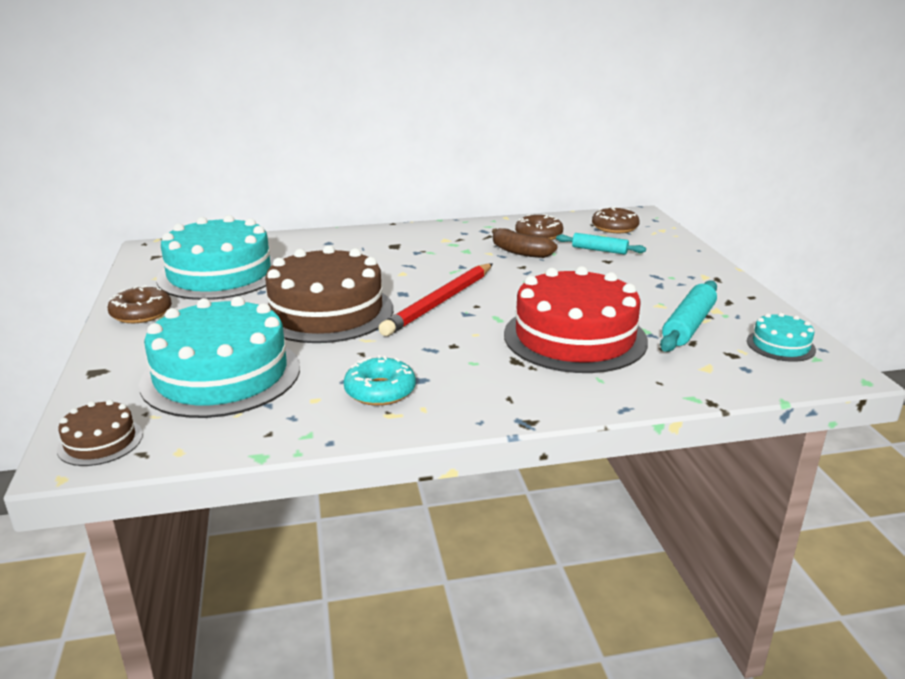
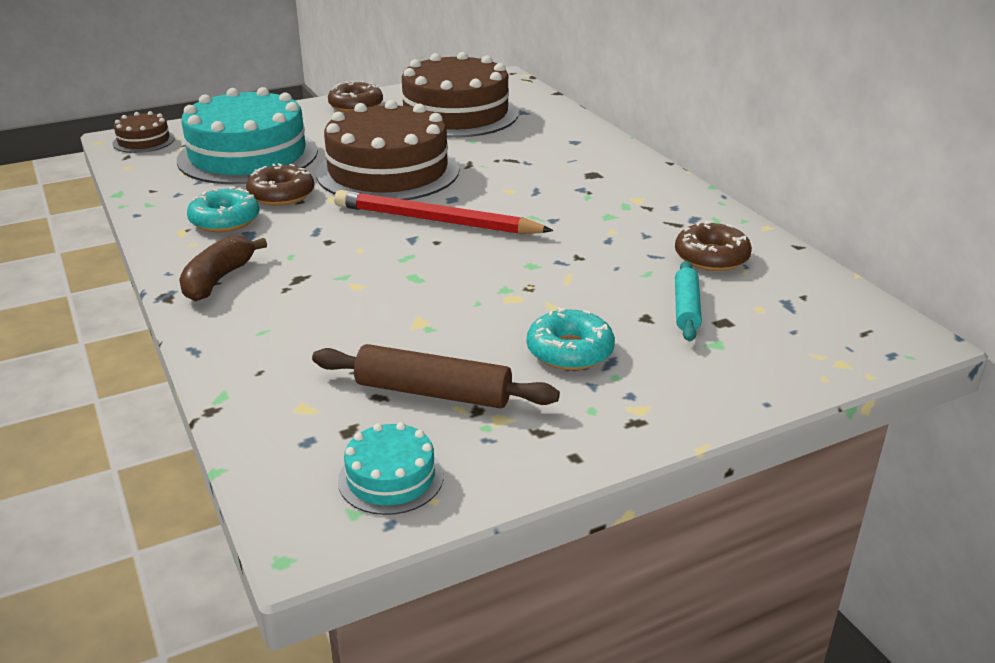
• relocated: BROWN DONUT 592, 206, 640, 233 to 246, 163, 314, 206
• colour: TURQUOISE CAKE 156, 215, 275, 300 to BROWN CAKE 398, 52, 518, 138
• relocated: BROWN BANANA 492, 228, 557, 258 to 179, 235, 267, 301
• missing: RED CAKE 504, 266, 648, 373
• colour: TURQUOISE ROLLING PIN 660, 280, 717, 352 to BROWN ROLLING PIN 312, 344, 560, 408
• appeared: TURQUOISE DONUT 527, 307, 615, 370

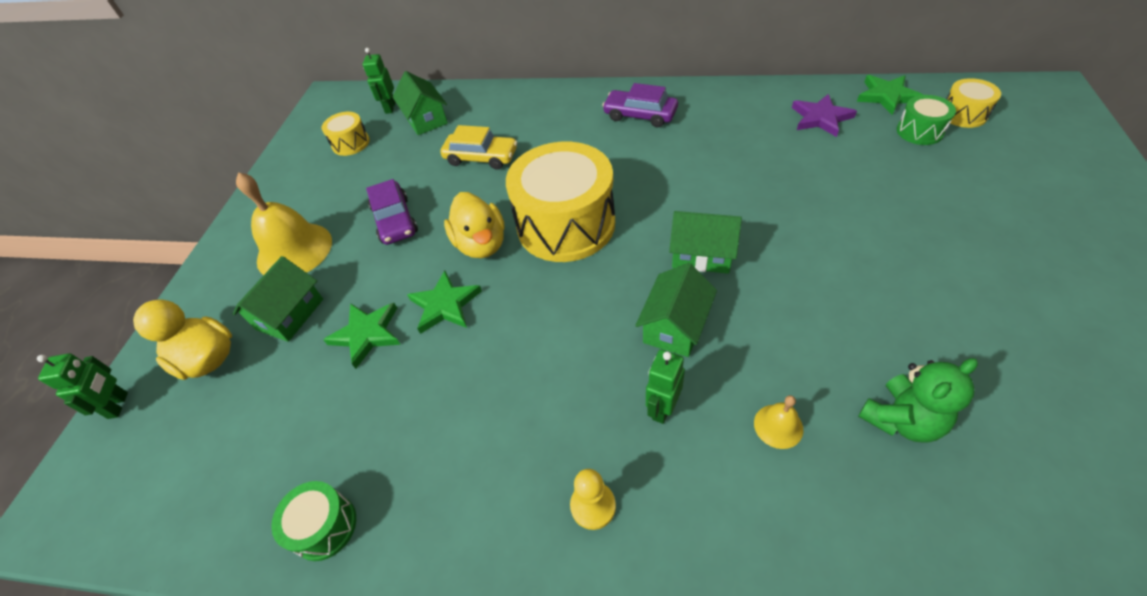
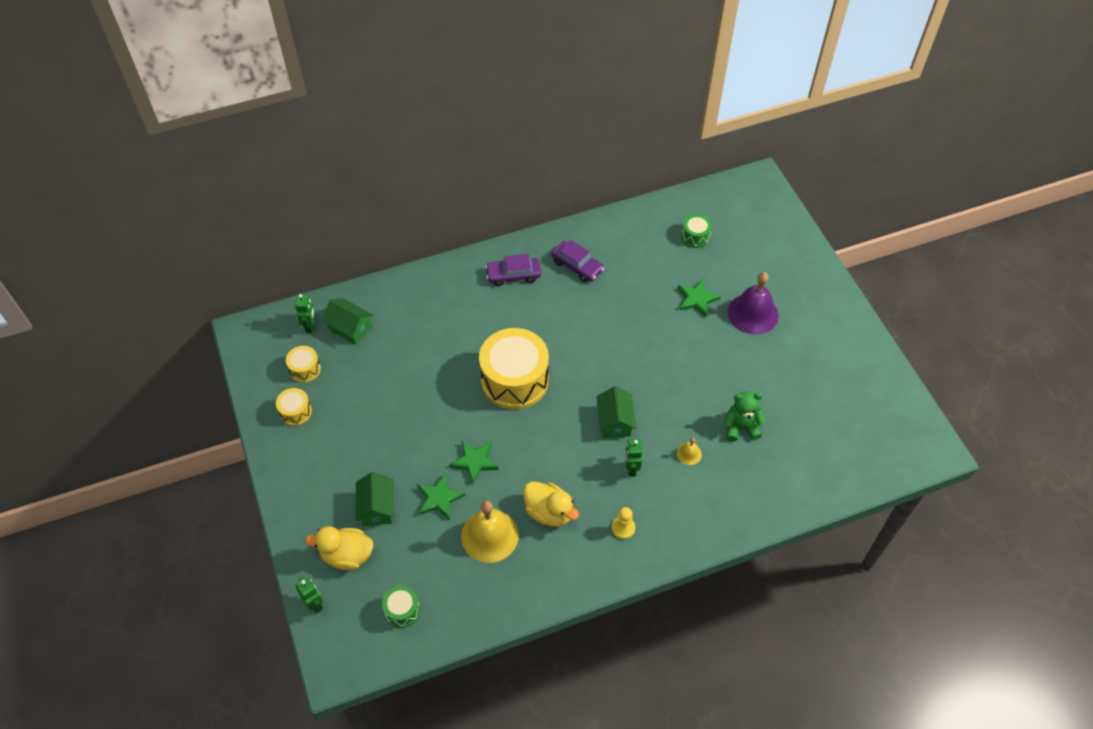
• spun: GREEN ROBOT 363, 48, 396, 114 = 295, 294, 315, 333 150 degrees counterclockwise
• relocated: GREEN STAR 857, 75, 923, 115 to 677, 279, 721, 317
• relocated: YELLOW DRUM 946, 78, 1001, 128 to 276, 388, 312, 426
• missing: PURPLE STAR 792, 94, 857, 137
• missing: YELLOW CAR 440, 125, 517, 170
• relocated: YELLOW BELL 236, 172, 332, 275 to 461, 501, 519, 563
• relocated: PURPLE CAR 366, 179, 418, 245 to 551, 240, 604, 282
• relocated: YELLOW DUCK 444, 192, 505, 258 to 523, 482, 579, 527
• missing: GREEN HOUSE 669, 211, 742, 274
• spun: GREEN TEDDY BEAR 858, 358, 978, 442 = 724, 391, 766, 442 120 degrees counterclockwise
• relocated: GREEN DRUM 271, 481, 356, 561 to 382, 585, 420, 628
• appeared: PURPLE BELL 728, 272, 778, 335

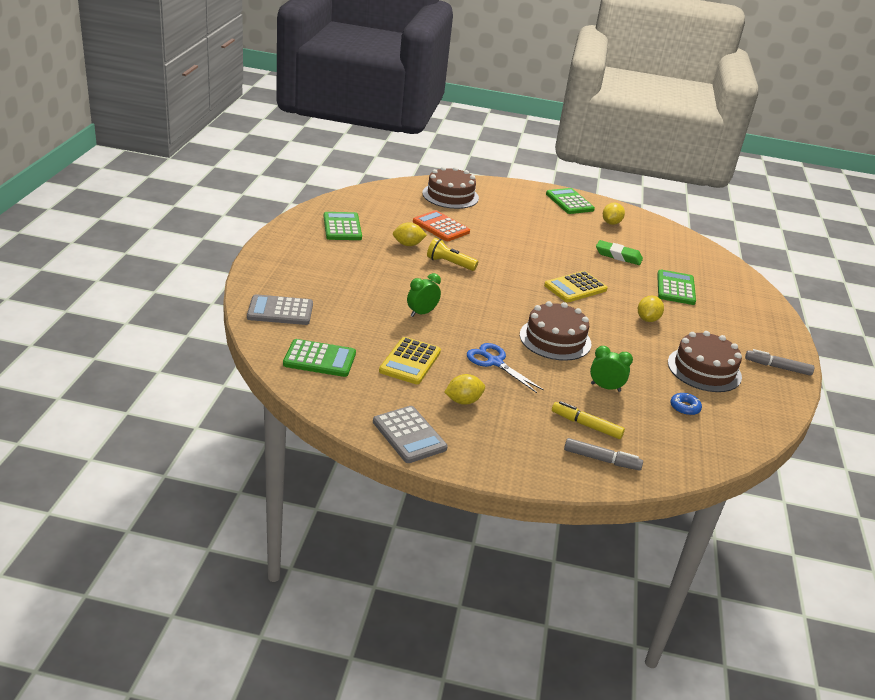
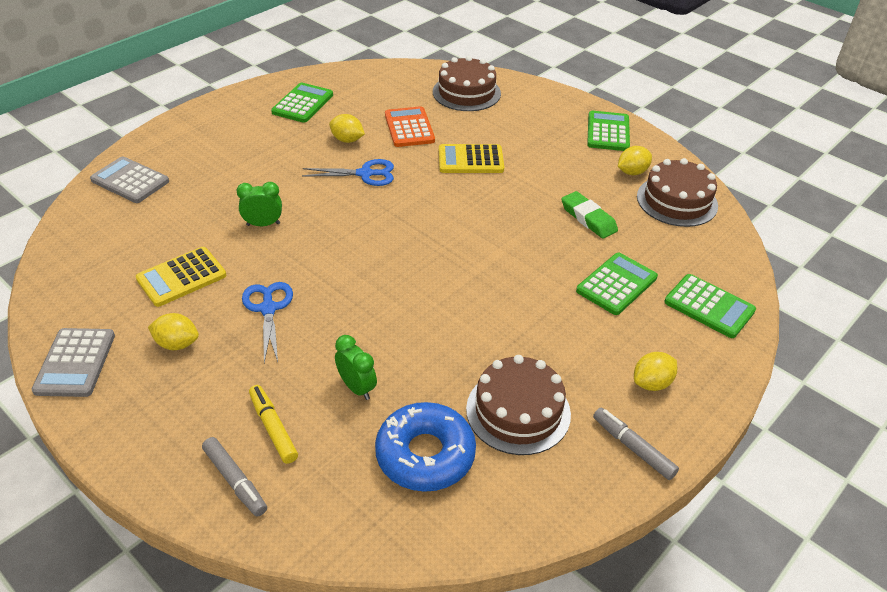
• exchanged: YELLOW FLASHLIGHT 427, 238, 478, 271 to BLUE SCISSORS 302, 159, 394, 186
• relocated: YELLOW CALCULATOR 544, 271, 608, 302 to 439, 144, 504, 173
• relocated: YELLOW LEMON 638, 296, 664, 322 to 634, 352, 677, 391
• relocated: BROWN CAKE 520, 301, 591, 361 to 637, 158, 718, 227
• relocated: GREEN CALCULATOR 283, 339, 356, 377 to 664, 274, 756, 338
• size: BLUE DONUT 670, 393, 702, 415 = 375, 402, 476, 492 x2.30

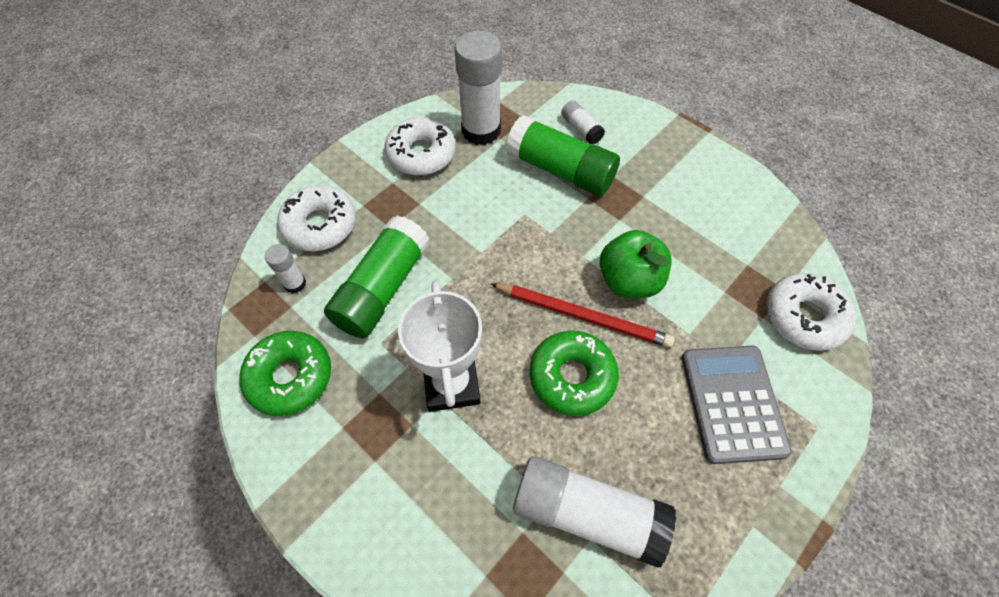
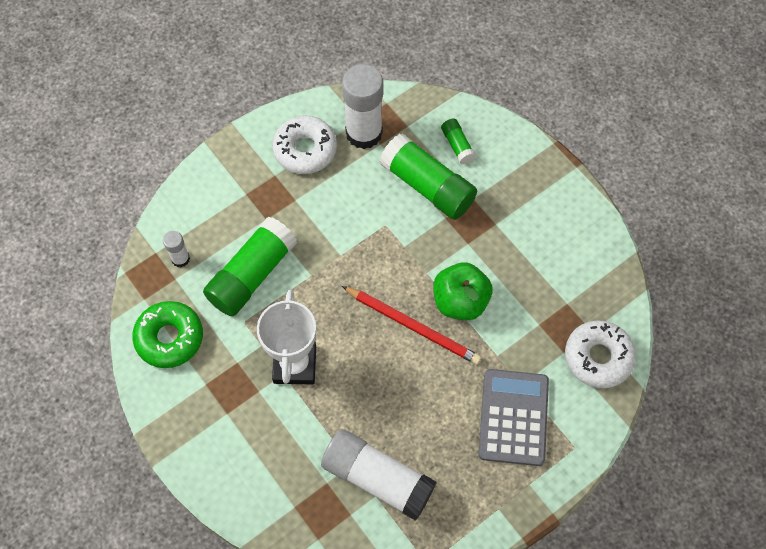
• colour: WHITE GLUE STICK 561, 100, 605, 145 to GREEN GLUE STICK 441, 119, 476, 164
• missing: WHITE DONUT 277, 185, 356, 251
• missing: GREEN DONUT 530, 331, 619, 416

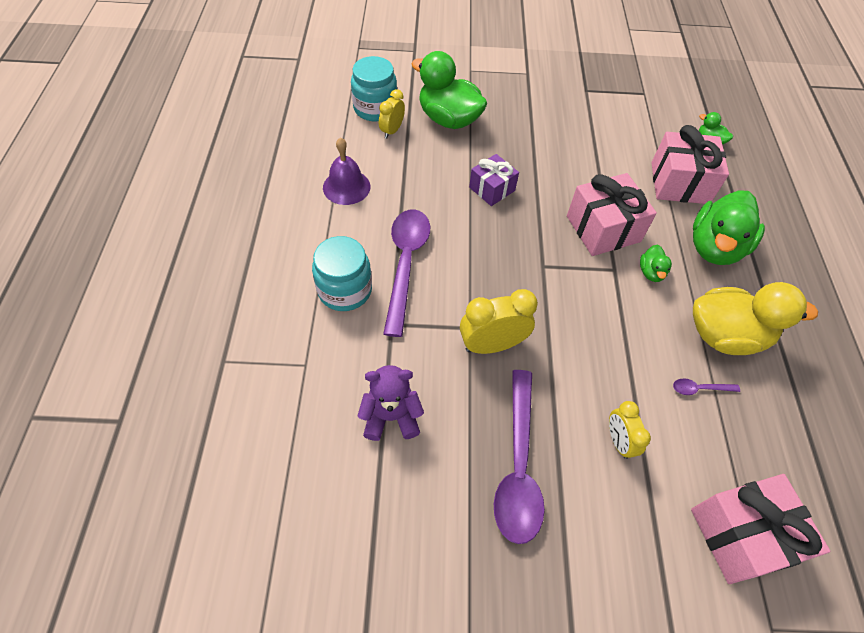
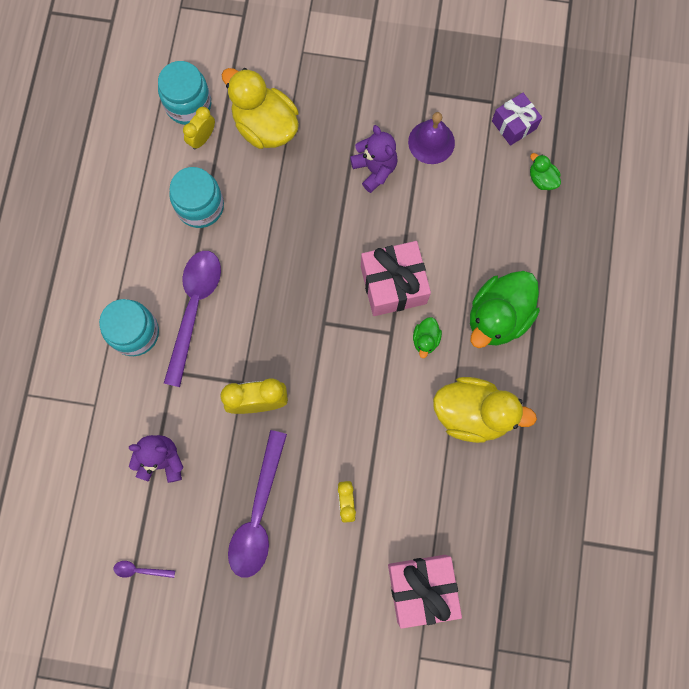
• colour: GREEN DUCK 411, 51, 487, 129 to YELLOW DUCK 221, 68, 299, 149
• missing: PINK GIFT 651, 125, 729, 204
• relocated: PURPLE BELL 323, 137, 370, 205 to 408, 112, 455, 164
• relocated: PURPLE GIFT 469, 154, 519, 206 to 492, 93, 542, 146
• relocated: PURPLE SPOON 673, 378, 740, 395 to 114, 561, 175, 578
• appeared: PURPLE TEDDY BEAR 350, 125, 398, 193
• appeared: TURQUOISE JAR 169, 167, 224, 228

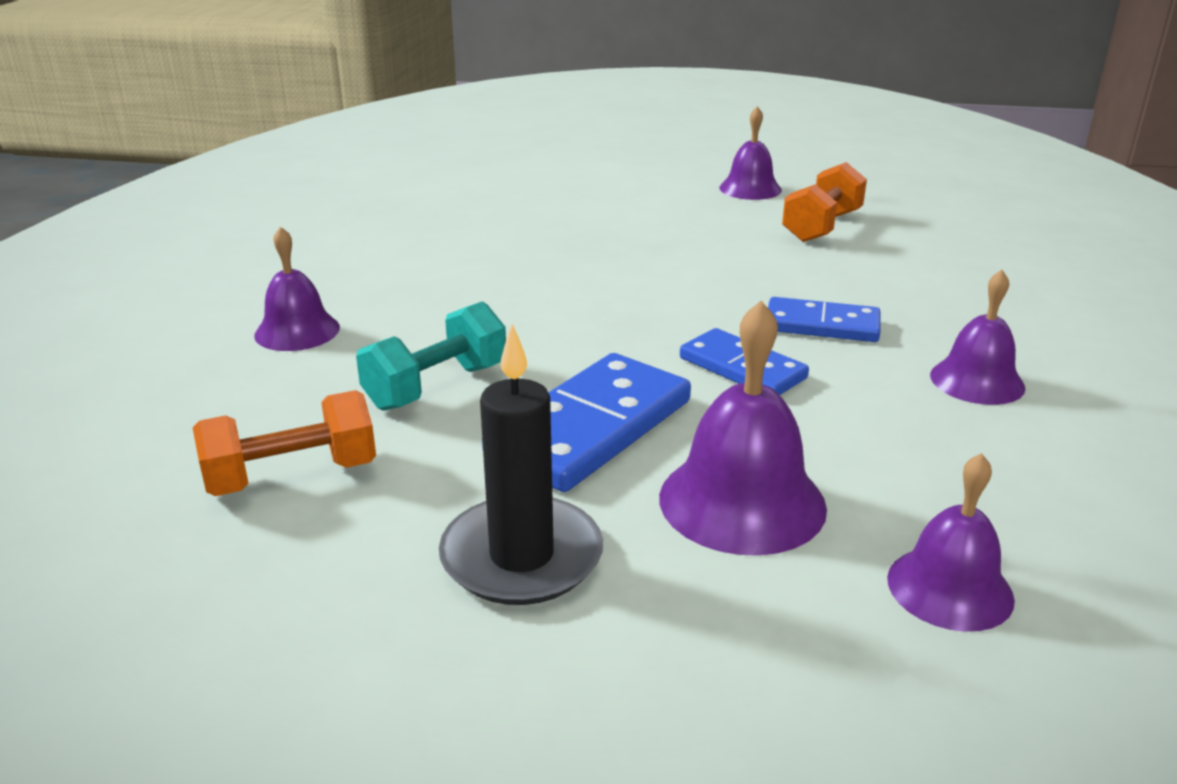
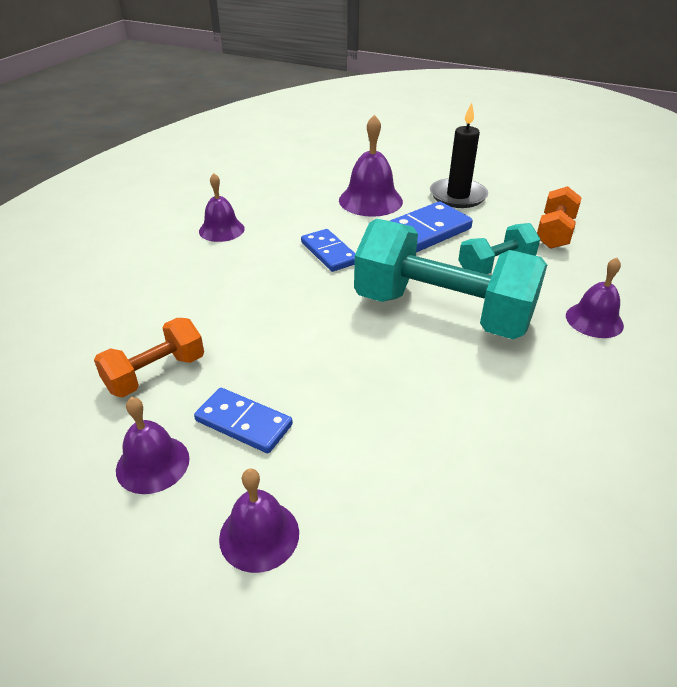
• relocated: BLUE DOMINO 768, 297, 880, 342 to 194, 388, 293, 453
• spun: ORANGE DUMBBELL 193, 390, 376, 496 = 537, 186, 582, 249 60 degrees counterclockwise
• relocated: PURPLE BELL 887, 453, 1015, 632 to 219, 469, 299, 573
• appeared: TURQUOISE DUMBBELL 354, 219, 547, 339

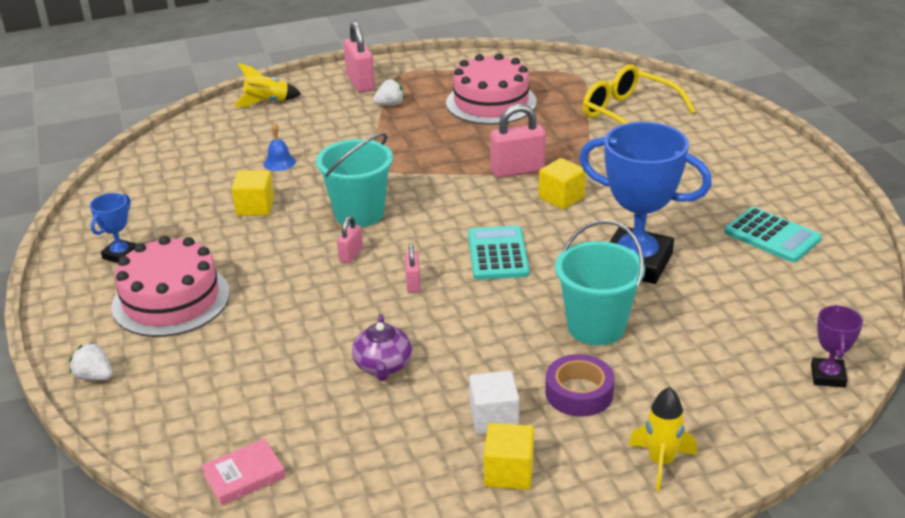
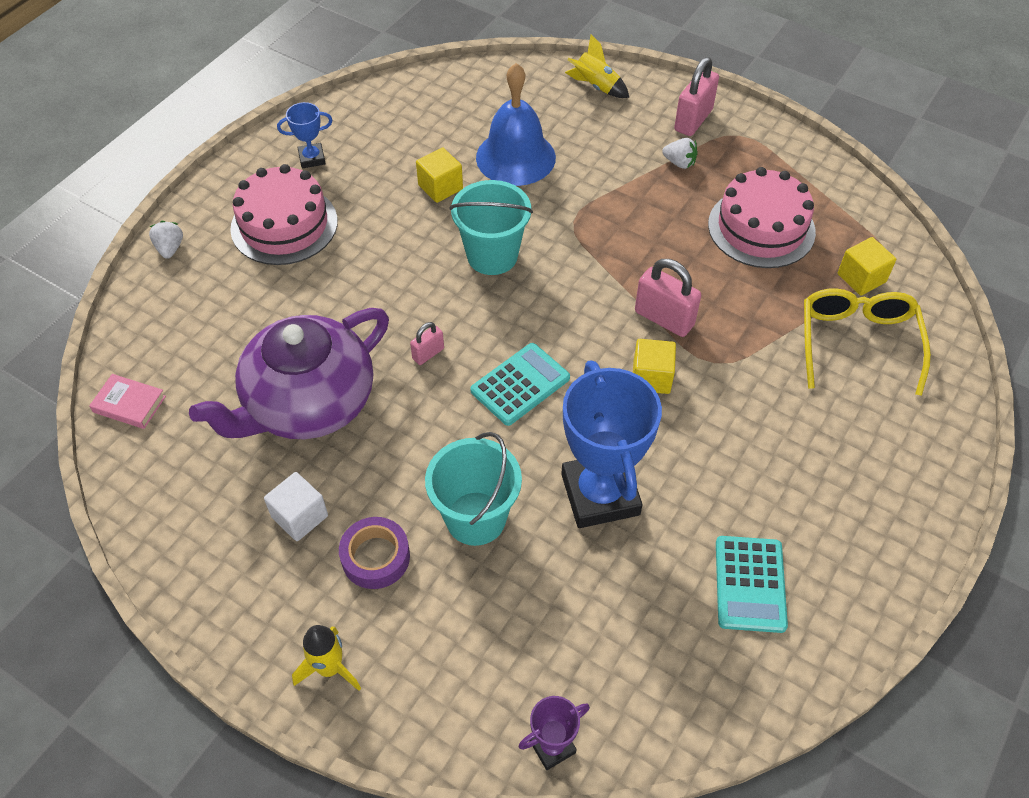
• size: BLUE BELL 264, 123, 296, 171 = 476, 63, 556, 186 x2.42
• missing: PINK PADLOCK 337, 216, 363, 263
• size: PURPLE TEAPOT 352, 314, 412, 381 = 189, 308, 389, 439 x2.33
• relocated: YELLOW CUBE 484, 423, 534, 490 to 838, 237, 896, 295

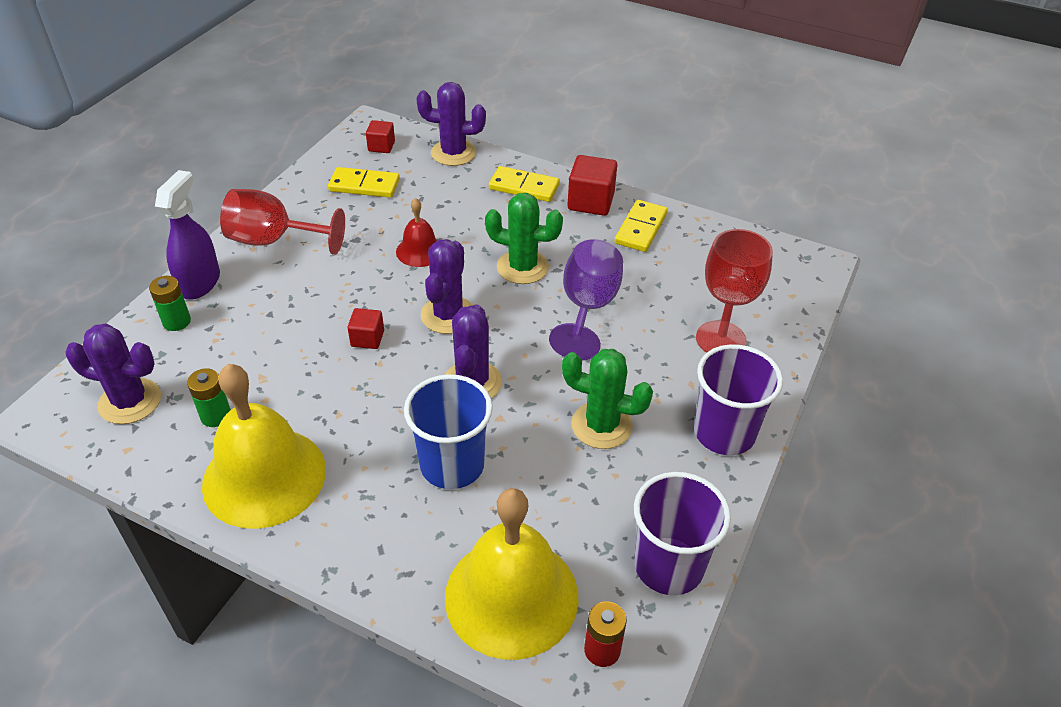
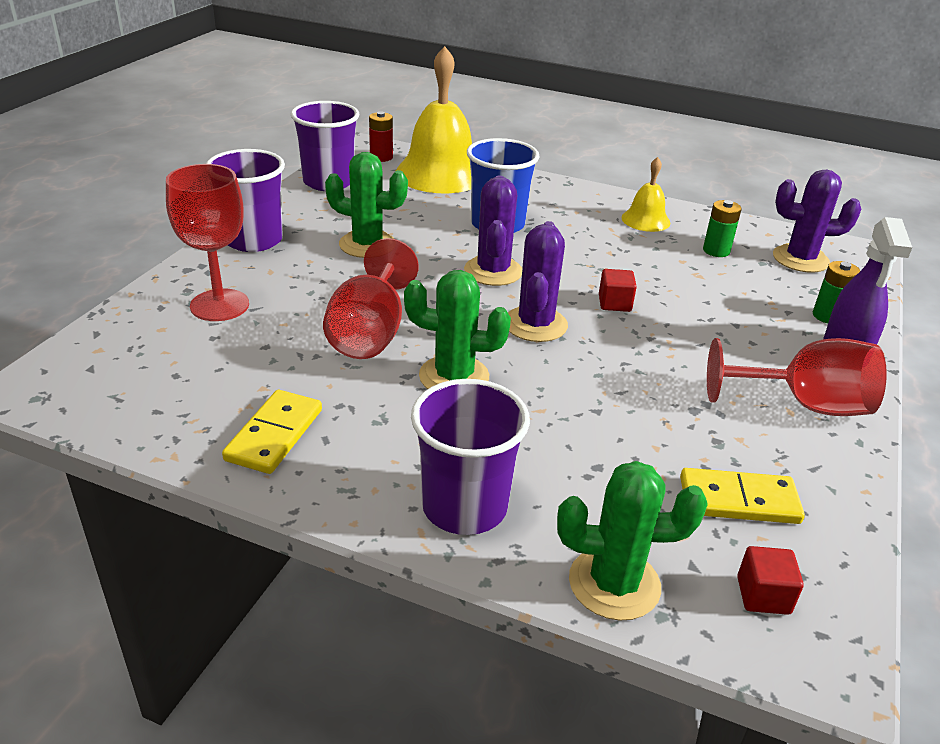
• colour: PURPLE CACTUS 416, 82, 486, 166 to GREEN CACTUS 557, 461, 708, 621
• missing: RED CUBE 568, 155, 617, 216
• exchanged: YELLOW DOMINO 489, 166, 560, 202 to PURPLE CUP 411, 379, 530, 535
• missing: RED BELL 396, 198, 437, 267
• colour: PURPLE GOBLET 549, 239, 623, 361 to RED GOBLET 323, 238, 419, 359
• size: YELLOW BELL 202, 364, 326, 529 = 622, 157, 670, 232 x0.50

